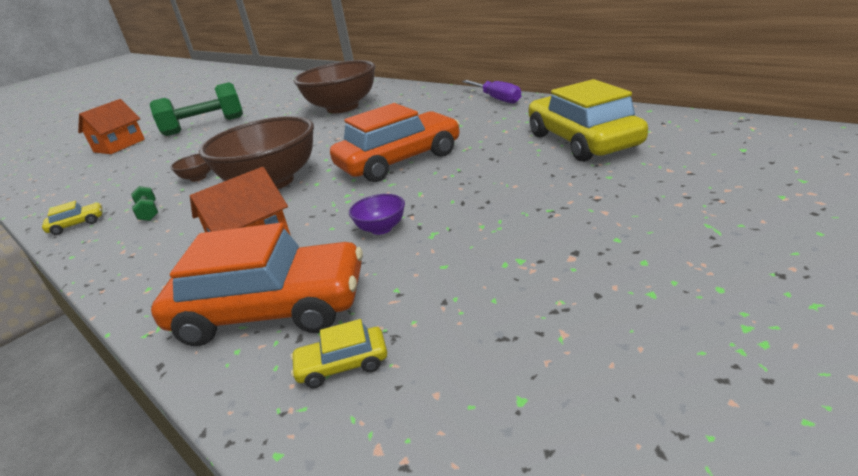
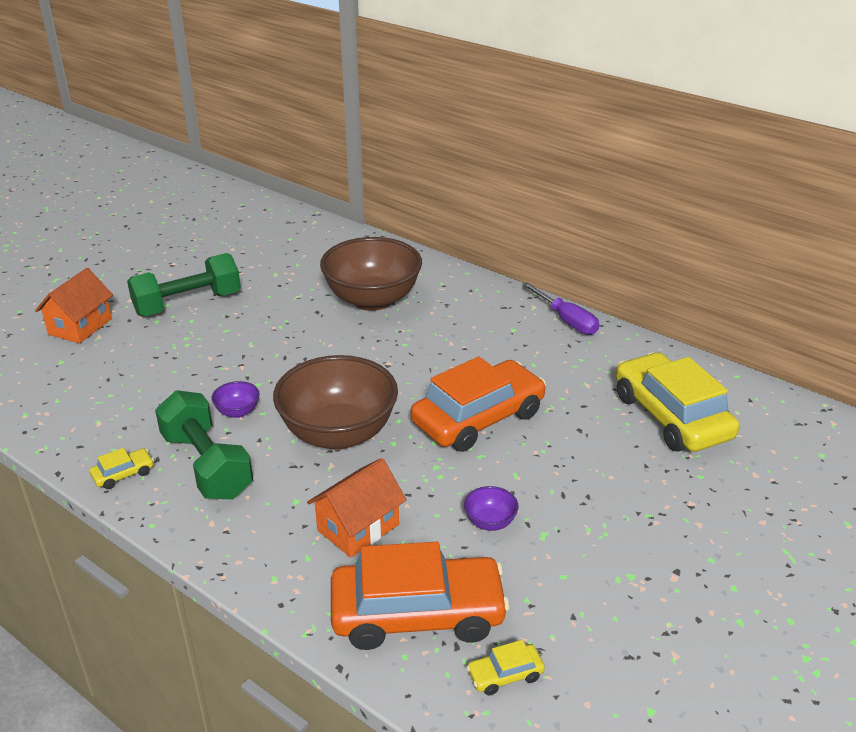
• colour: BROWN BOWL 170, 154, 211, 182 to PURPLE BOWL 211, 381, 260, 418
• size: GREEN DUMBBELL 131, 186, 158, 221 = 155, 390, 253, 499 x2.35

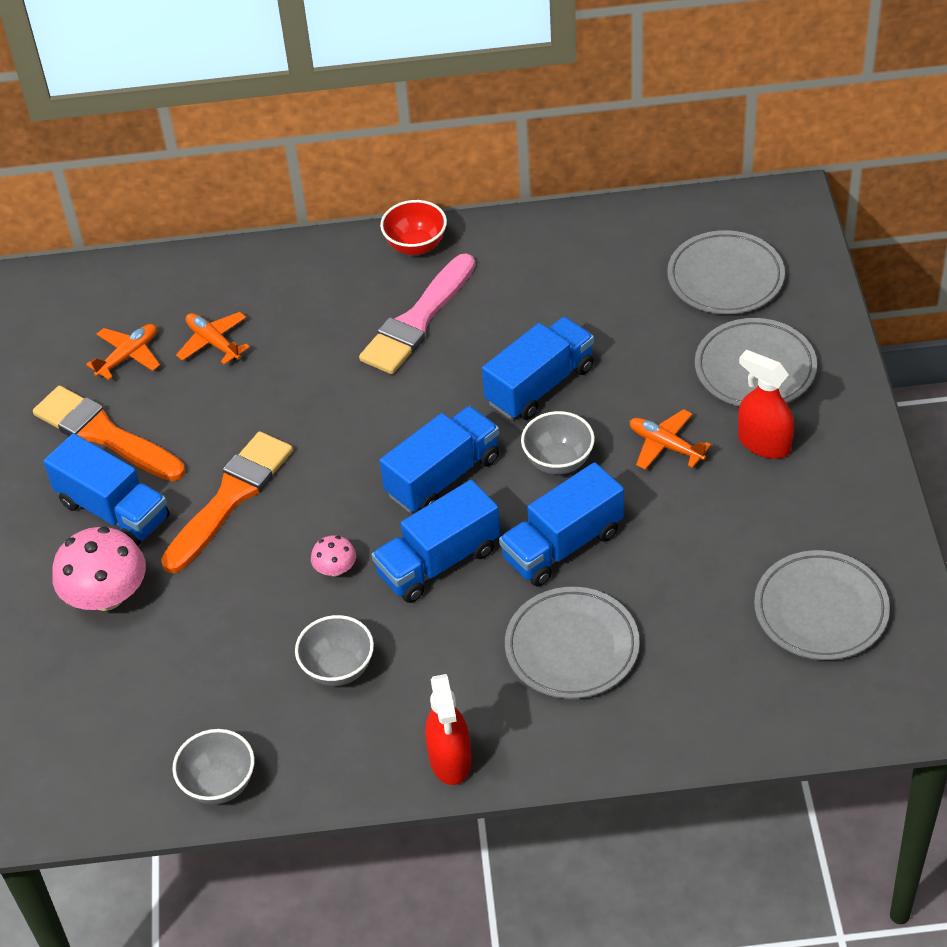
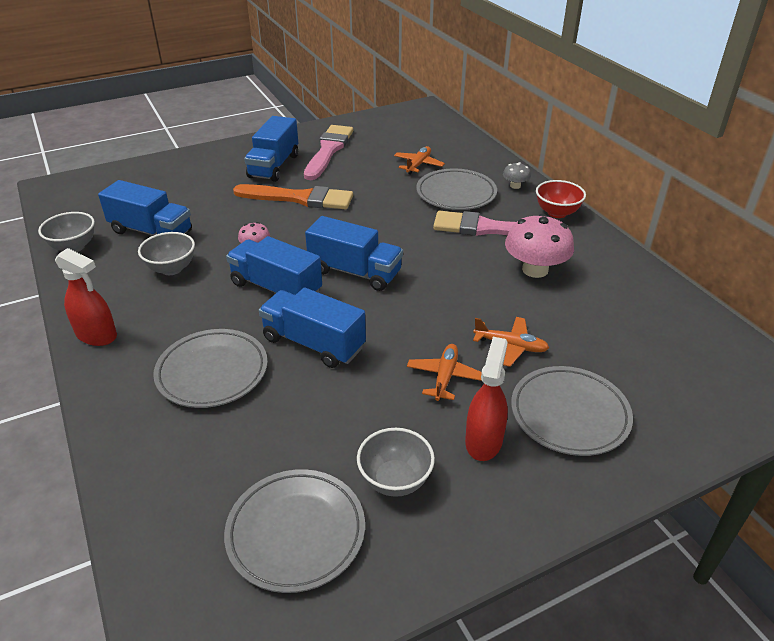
• relocated: GREY PLATE 667, 230, 785, 314 to 416, 168, 497, 210
• relocated: BLUE TRUCK 482, 317, 594, 420 to 98, 180, 192, 236
• relocated: ORANGE PLANE 86, 324, 160, 380 to 473, 317, 549, 367
• colour: ORANGE BRUSH 33, 386, 185, 481 to PINK BRUSH 304, 125, 353, 180
• relocated: GREY BOWL 521, 411, 595, 475 to 357, 428, 435, 497
• relocated: PINK MUSHROOM 52, 527, 146, 611 to 505, 214, 574, 278
• spun: RED SPRAY BOTTLE 425, 674, 471, 785 = 55, 248, 117, 346 120 degrees counterclockwise
• appeared: GREY MUSHROOM 503, 162, 531, 189

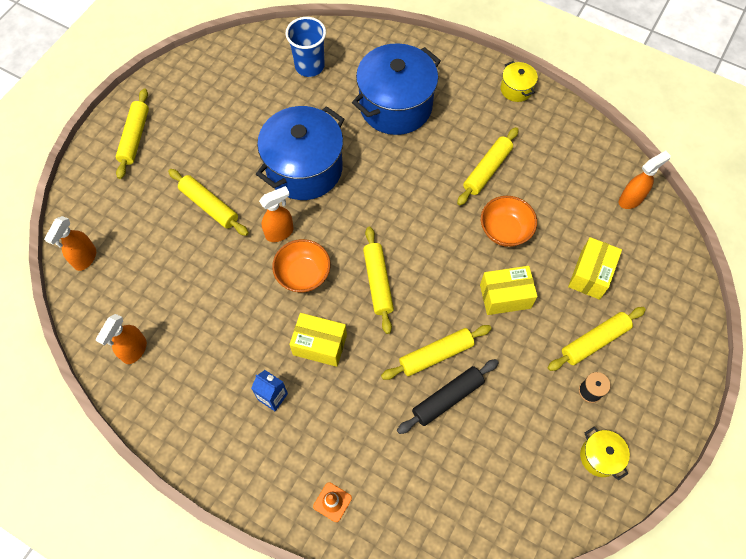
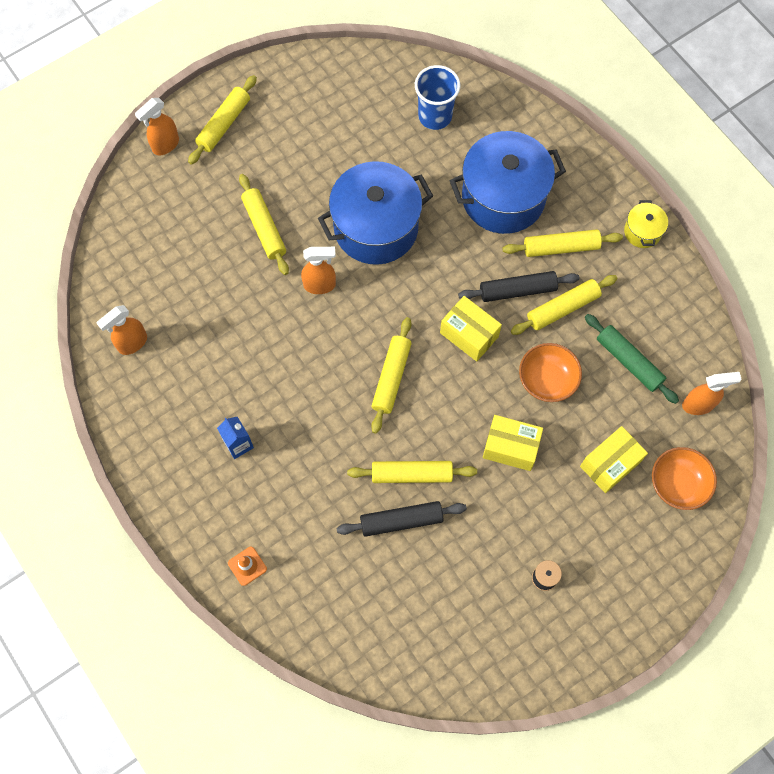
• relocated: ORANGE SPRAY BOTTLE 44, 216, 96, 271 to 135, 98, 179, 155
• relocated: ORANGE BOWL 272, 239, 331, 292 to 652, 447, 717, 510
• relocated: YELLOW ROLLING PIN 548, 307, 646, 371 to 503, 229, 623, 257
• relocated: YELLOW BOX 289, 313, 347, 367 to 440, 296, 502, 362
• missing: YELLOW POT 580, 427, 630, 480
• appeared: BLACK ROLLING PIN 458, 271, 579, 302
• appeared: GREEN ROLLING PIN 585, 314, 679, 404

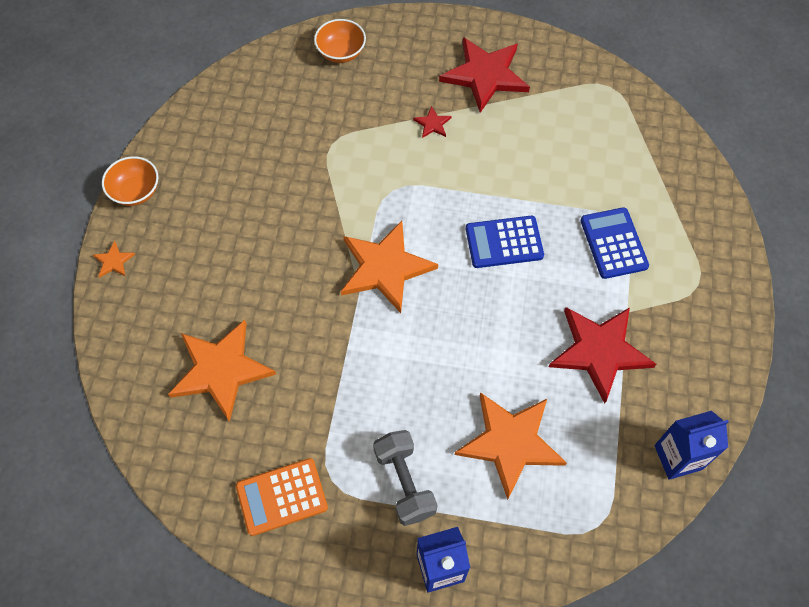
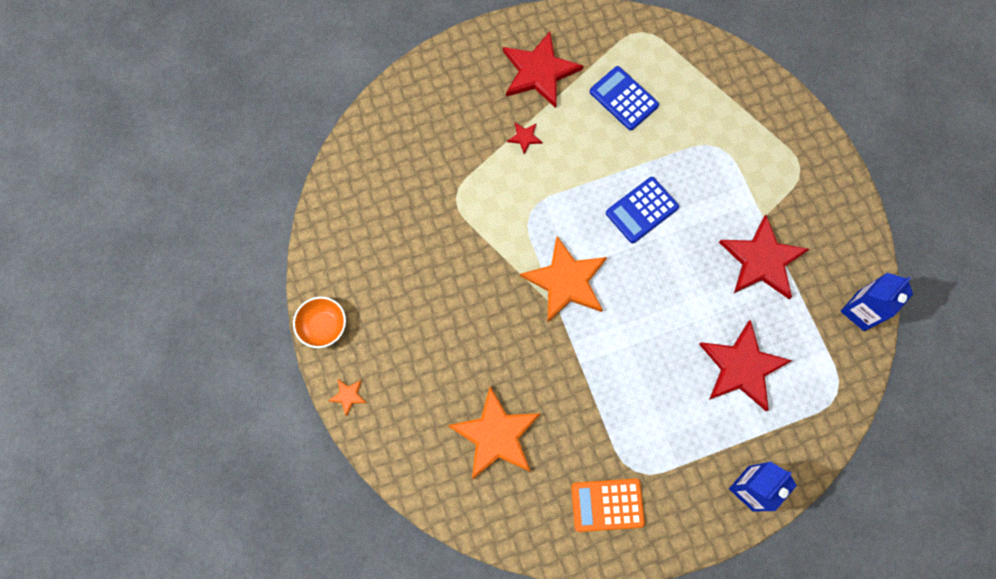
• missing: ORANGE BOWL 314, 19, 366, 63
• relocated: BLUE CALCULATOR 580, 207, 649, 279 to 590, 66, 659, 130
• colour: ORANGE STAR 455, 392, 567, 500 to RED STAR 699, 320, 792, 411
• missing: GREY DUMBBELL 373, 430, 437, 526
• spun: ORANGE CALCULATOR 236, 458, 328, 536 = 571, 479, 645, 532 45 degrees clockwise

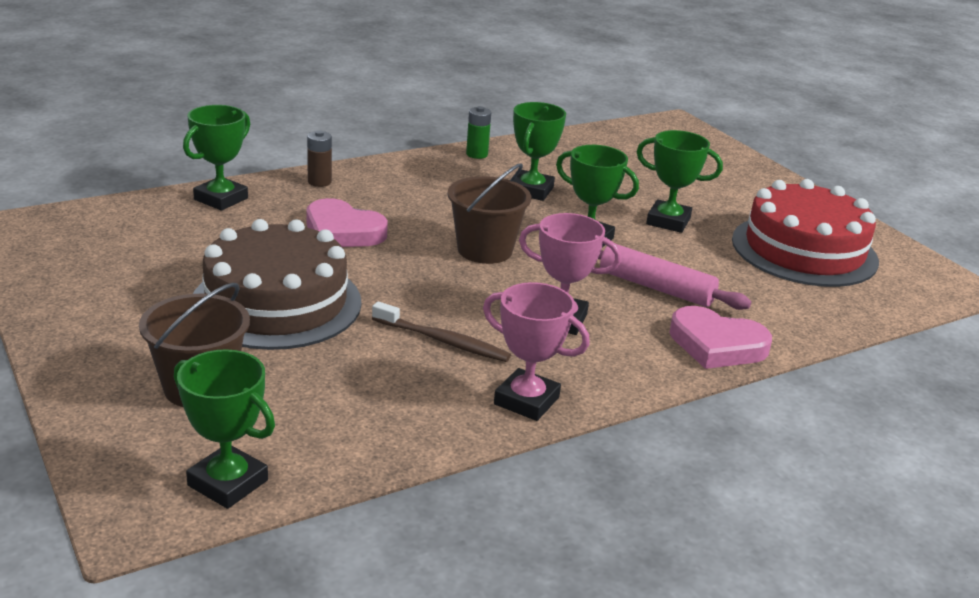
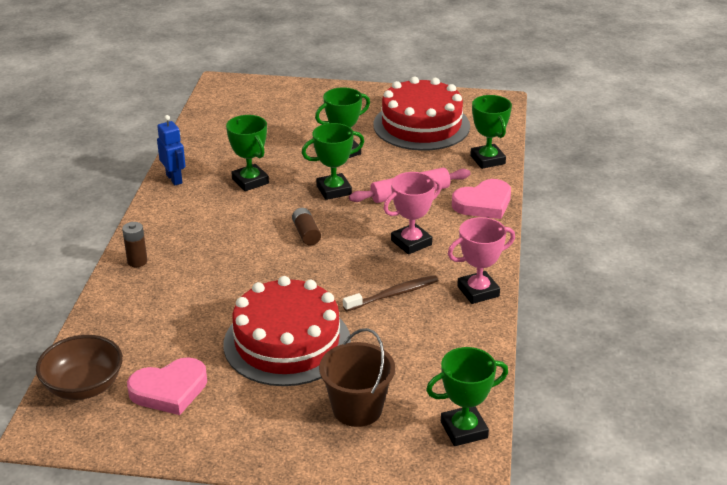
• relocated: GREEN TROPHY 183, 105, 250, 210 to 470, 95, 512, 169
• exchanged: GREEN BATTERY 466, 106, 491, 159 to BLUE ROBOT 157, 115, 186, 185
• exchanged: BROWN BUCKET 447, 163, 531, 264 to BROWN BATTERY 292, 208, 321, 245
• relocated: PINK HEART 306, 198, 388, 247 to 127, 357, 207, 415
• colour: BROWN CAKE 193, 219, 362, 350 to RED CAKE 223, 276, 351, 386
• appeared: BROWN BOWL 36, 335, 123, 400

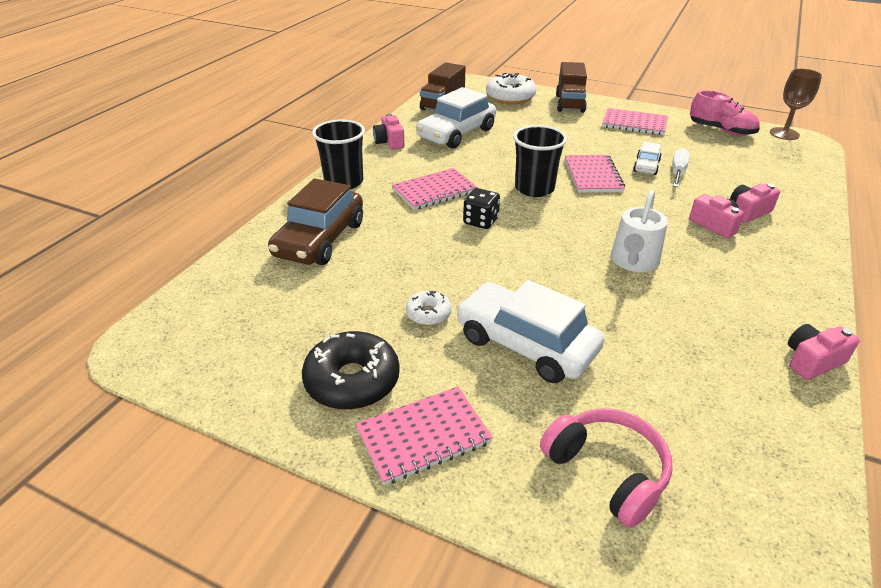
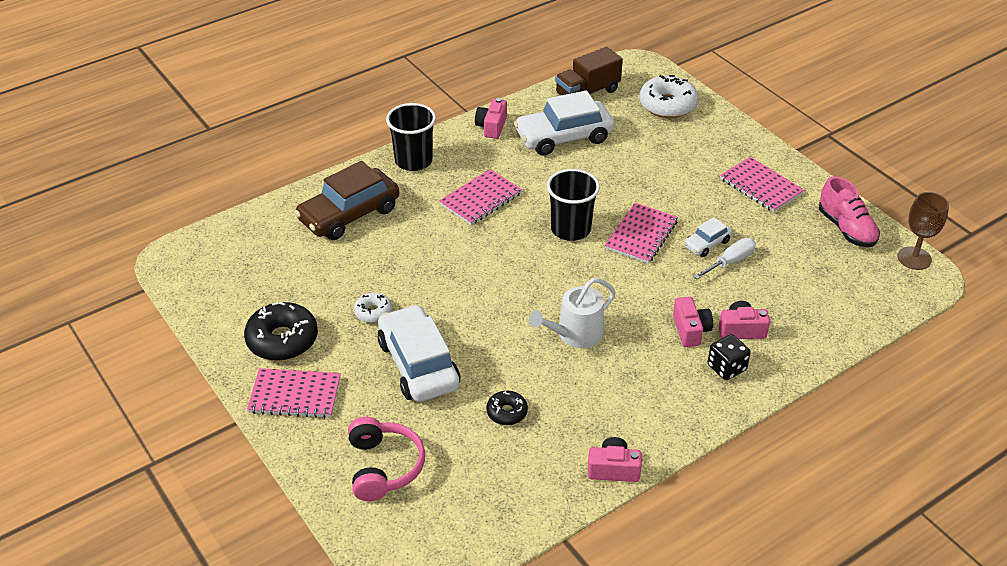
• missing: BROWN TRUCK 556, 62, 587, 113
• spun: PINK NOTEBOOK 392, 168, 478, 210 = 439, 169, 522, 225 45 degrees counterclockwise
• relocated: BLACK DICE 463, 188, 500, 229 to 708, 334, 751, 380
• appeared: BLACK DONUT 486, 391, 528, 425

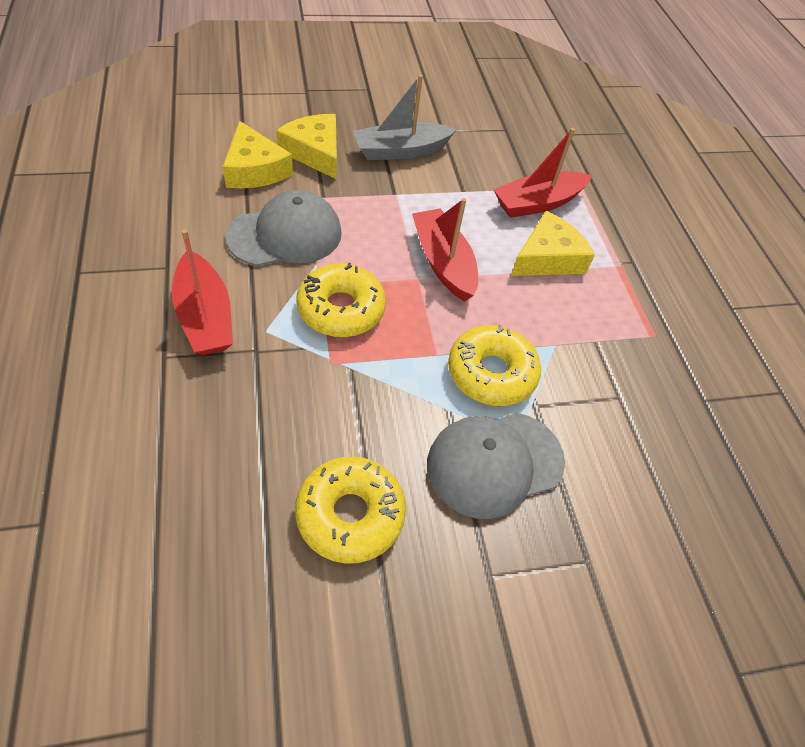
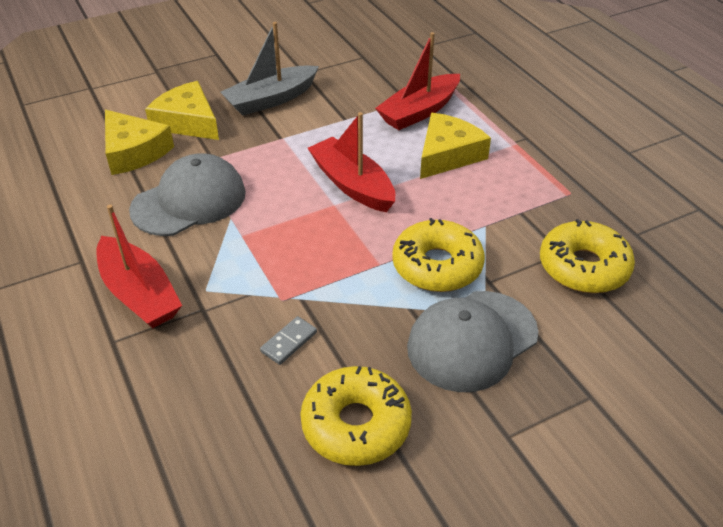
• relocated: YELLOW DONUT 296, 263, 386, 337 to 540, 219, 635, 293
• appeared: GREY DOMINO 260, 316, 317, 365

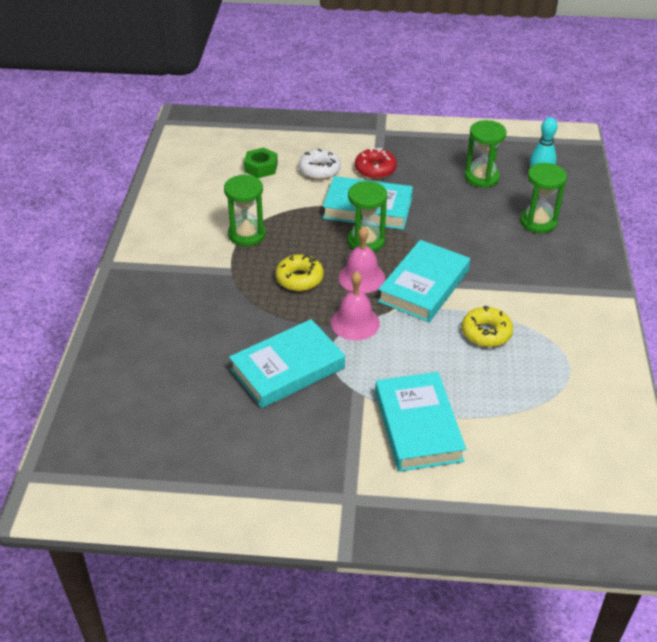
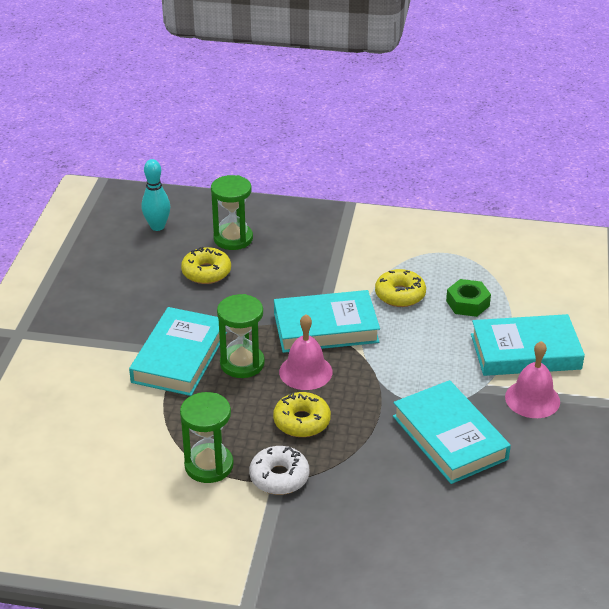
• missing: GREEN HOURGLASS 465, 120, 506, 188
• relocated: GREEN NUT 244, 147, 278, 178 to 446, 279, 491, 317
• missing: RED DONUT 355, 148, 397, 179
• relocated: WHITE DONUT 299, 149, 341, 180 to 249, 446, 309, 495
• spun: TURQUOISE BOOK 378, 240, 470, 322 = 274, 290, 380, 353 45 degrees counterclockwise
• relocated: PINK BELL 331, 271, 380, 340 to 505, 341, 560, 418
• appeared: YELLOW DONUT 181, 247, 231, 284

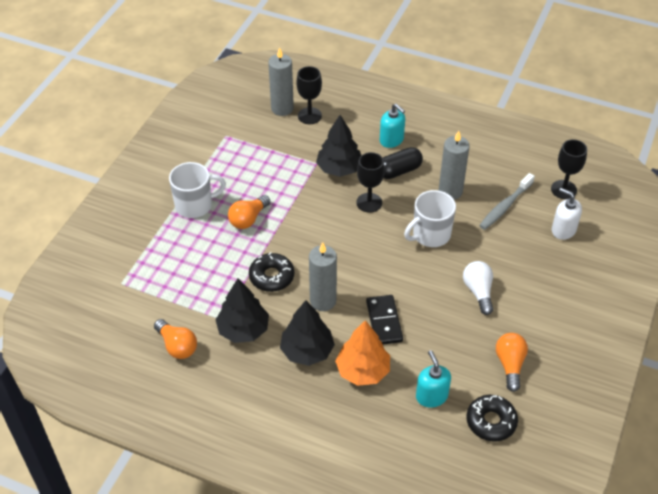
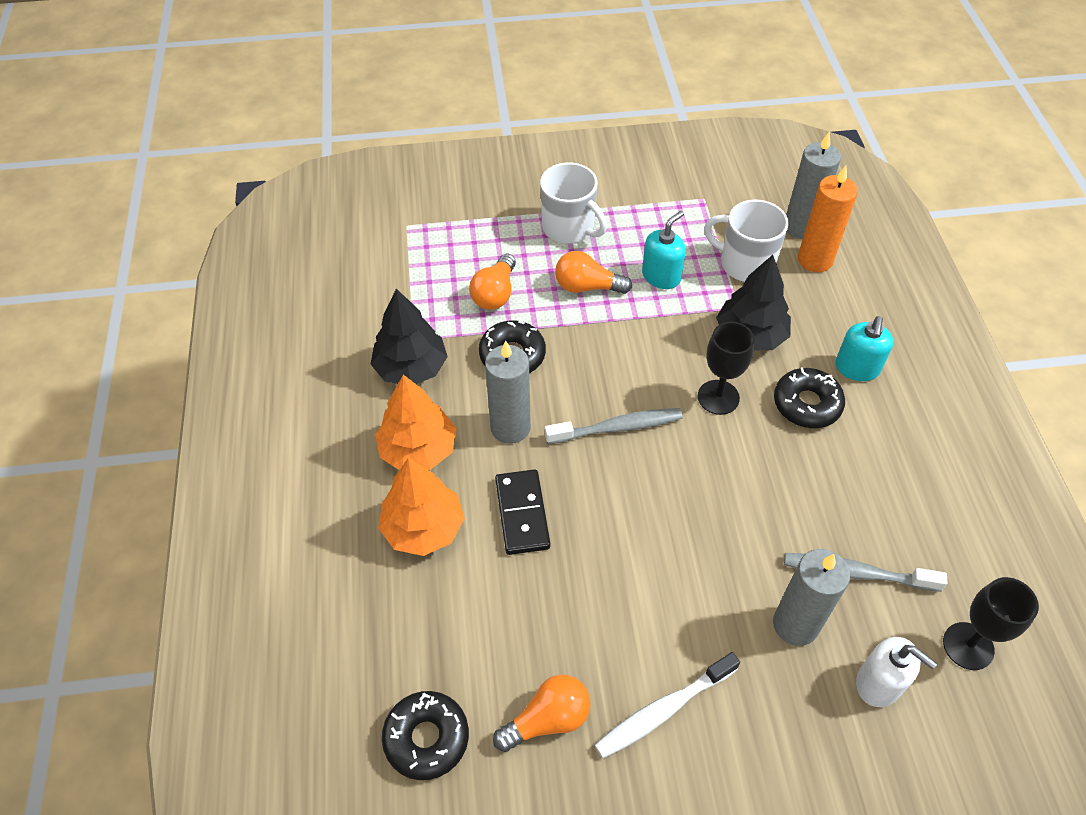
• exchanged: BLACK GOBLET 296, 66, 322, 124 to ORANGE CANDLE 798, 166, 858, 272
• relocated: GREY CANDLE 439, 131, 470, 200 to 773, 549, 850, 646
• exchanged: BLACK CAPSULE 383, 147, 423, 179 to BLACK DONUT 774, 367, 845, 428
• spun: WHITE SOAP DISPENSER 552, 188, 582, 240 = 856, 637, 937, 707 120 degrees clockwise
• relocated: WHITE MUG 404, 190, 456, 247 to 704, 199, 789, 282
• missing: WHITE LIGHT BULB 463, 261, 493, 315
• spun: BLACK DOMINO 366, 295, 403, 345 = 495, 469, 550, 555 60 degrees counterclockwise
• colour: BLACK TREE 280, 300, 335, 366 to ORANGE TREE 375, 375, 457, 470
• relocated: ORANGE LIGHT BULB 154, 319, 197, 359 to 469, 253, 516, 310
• relocated: TURQUOISE SOAP DISPENSER 416, 350, 451, 407 to 642, 211, 686, 289
• appeared: GREY TOOTHBRUSH 545, 408, 683, 444
• appeared: WHITE TOOTHBRUSH 595, 652, 740, 758

